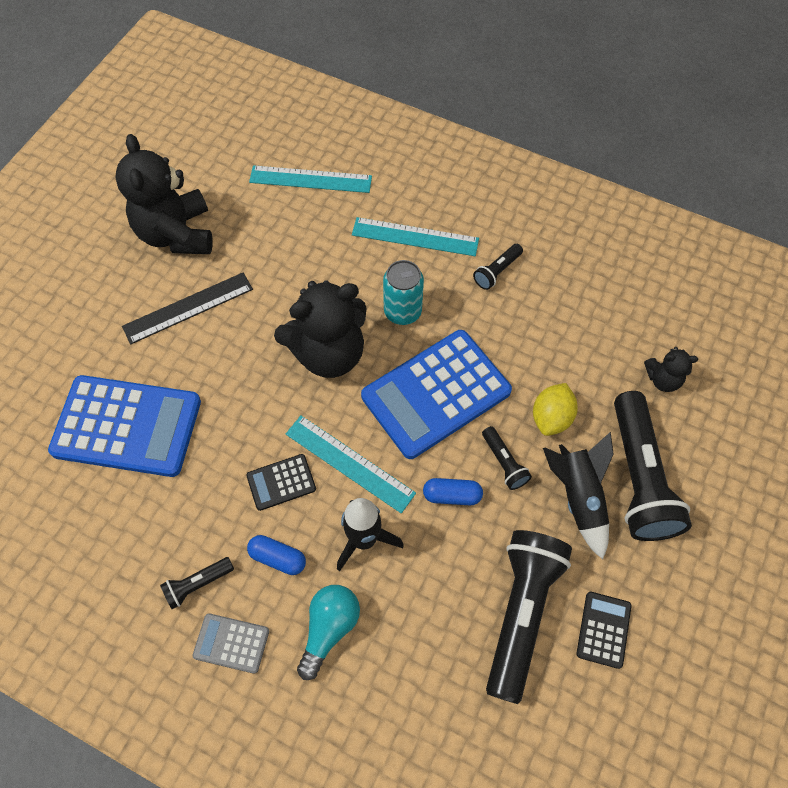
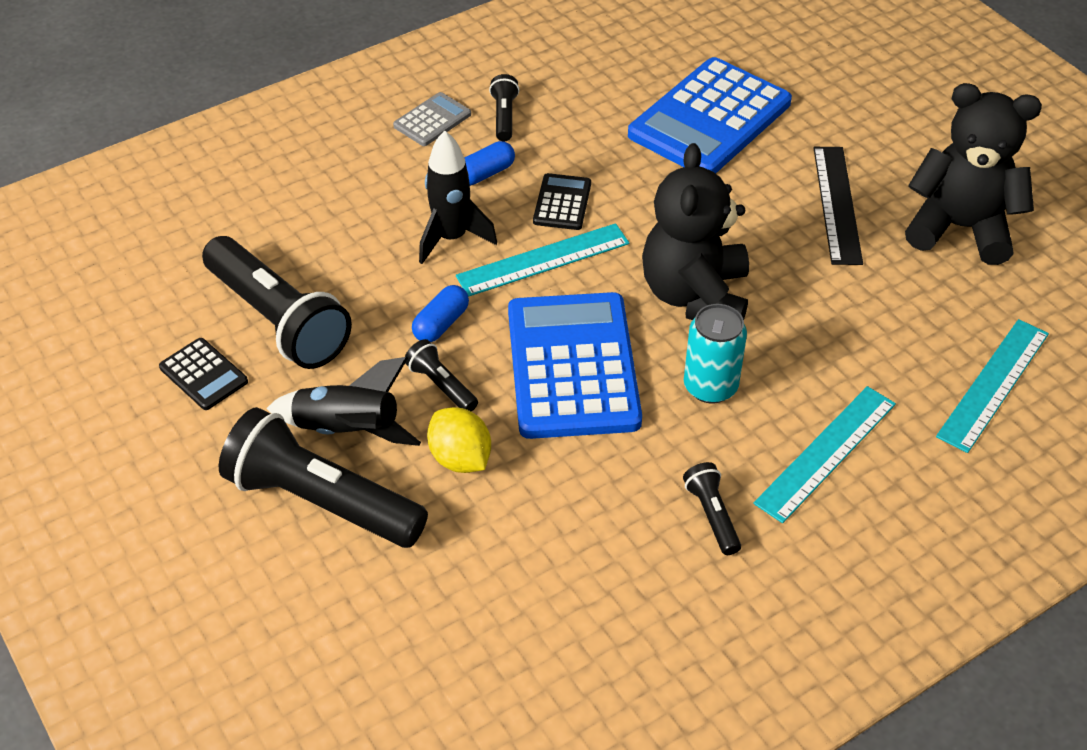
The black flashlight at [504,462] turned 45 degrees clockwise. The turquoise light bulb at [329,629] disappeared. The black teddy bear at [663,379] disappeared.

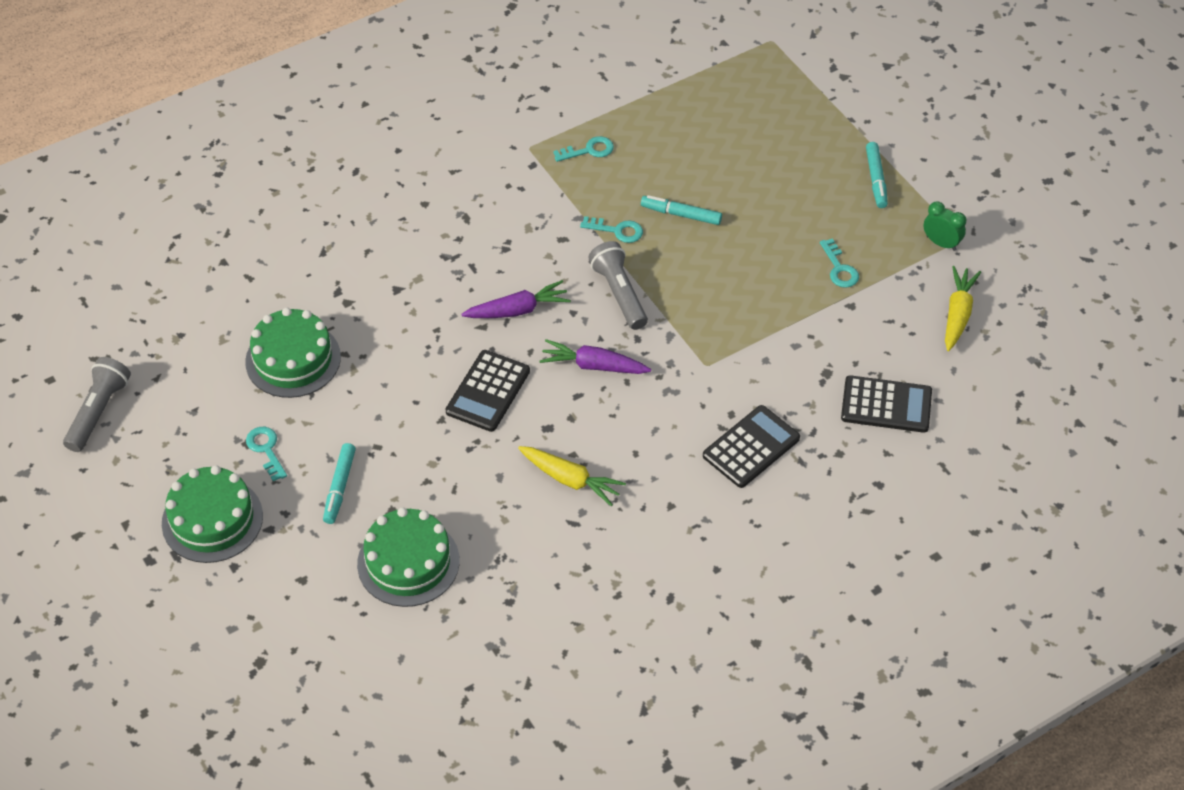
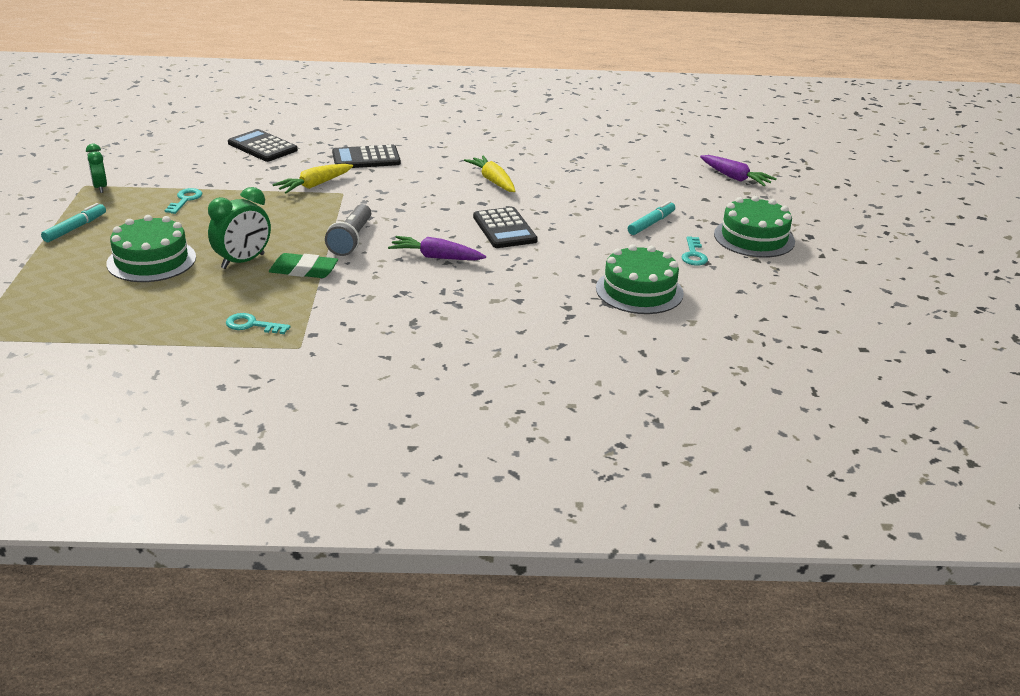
The green cake moved from [408,562] to [151,260]. The turquoise marker at [681,214] was replaced by the green clock at [243,261]. The turquoise key at [617,230] was replaced by the green eraser at [304,270]. The yellow carrot moved from [958,314] to [314,185]. The black calculator at [488,391] turned 105 degrees clockwise. The purple carrot moved from [594,366] to [735,178]. The grey flashlight at [98,412] disappeared.

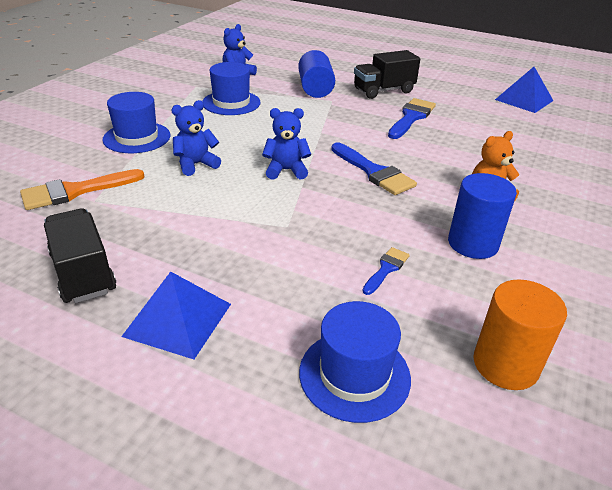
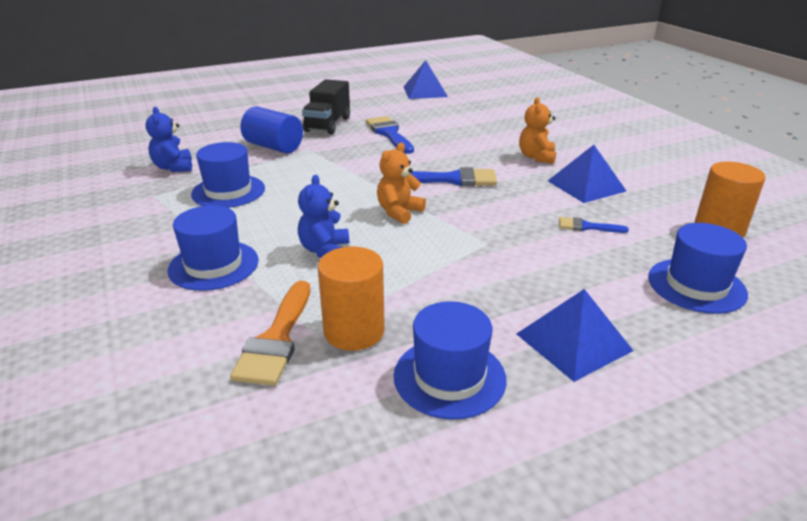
The orange cylinder at [354,331] appeared. The blue teddy bear at [286,170] became the orange teddy bear at [399,212]. The black truck at [83,273] was replaced by the blue hat at [449,377]. The blue cylinder at [473,243] was replaced by the blue pyramid at [586,186]. The blue brush at [386,269] turned 60 degrees counterclockwise.

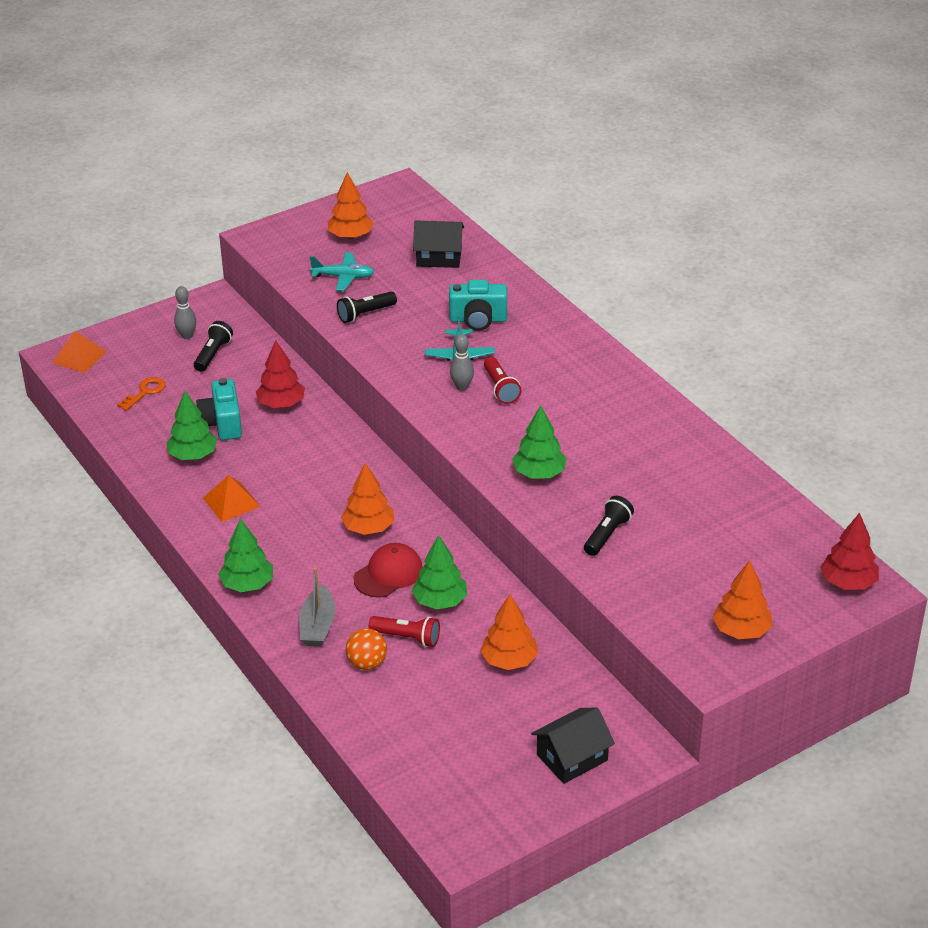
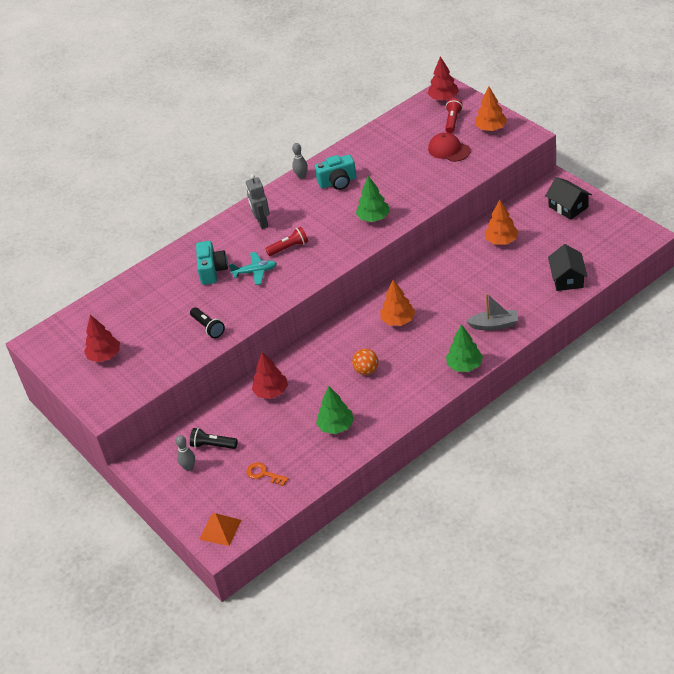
The orange tree at [350,236] became the red tree at [105,356]. The grey robot at [262,223] appeared. The grey bowling pin moved from [462,387] to [301,176]. The turquoise camera moved from [222,423] to [338,182]. The orange ball moved from [367,663] to [366,370]. The red cap moved from [388,574] to [449,150]. The red flashlight moved from [407,637] to [452,121]. The black house moved from [439,257] to [567,278]. The orange pyramid at [231,502] disappeared. The turquoise plane at [343,277] disappeared. The green tree at [440,601] disappeared. The black flashlight at [607,534] disappeared.

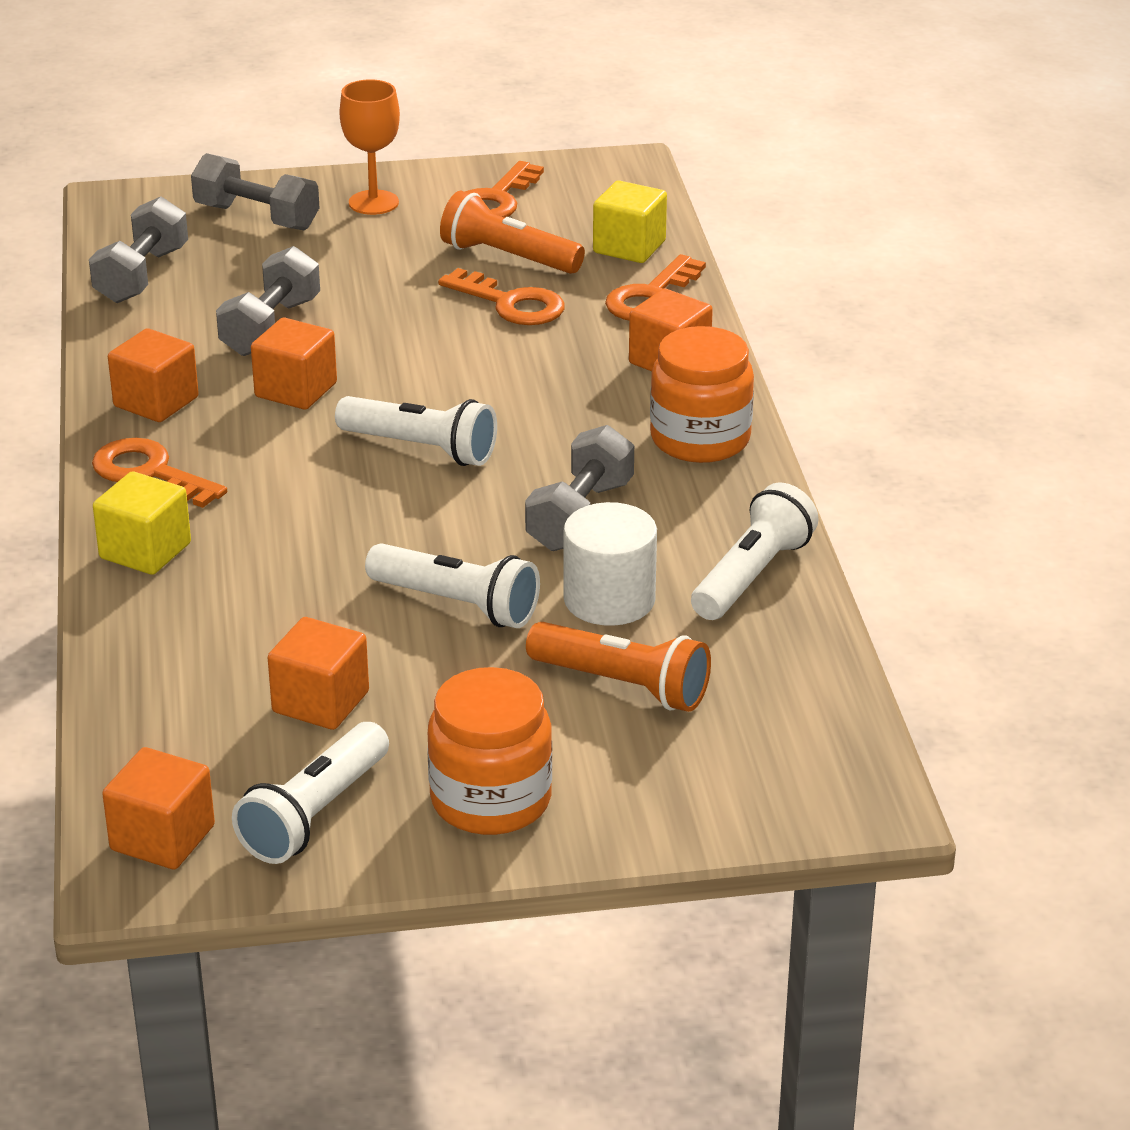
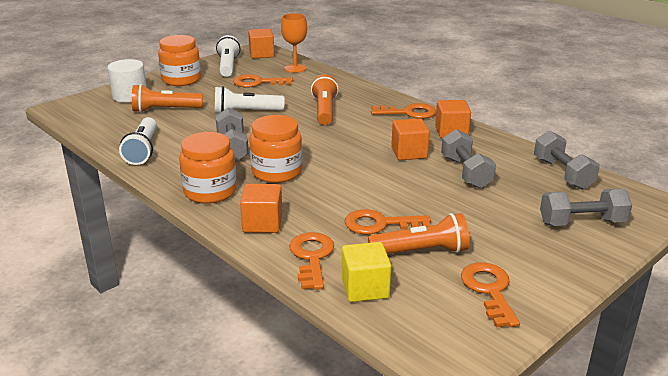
The white cylinder moved from [609,599] to [130,96]. The orange cube at [320,702] was replaced by the orange key at [258,83]. The orange jar at [277,172] appeared. The orange goblet moved from [373,203] to [295,68]. The orange flashlight at [324,111] appeared. The yellow cube at [145,551] disappeared. The white flashlight at [421,448] disappeared.

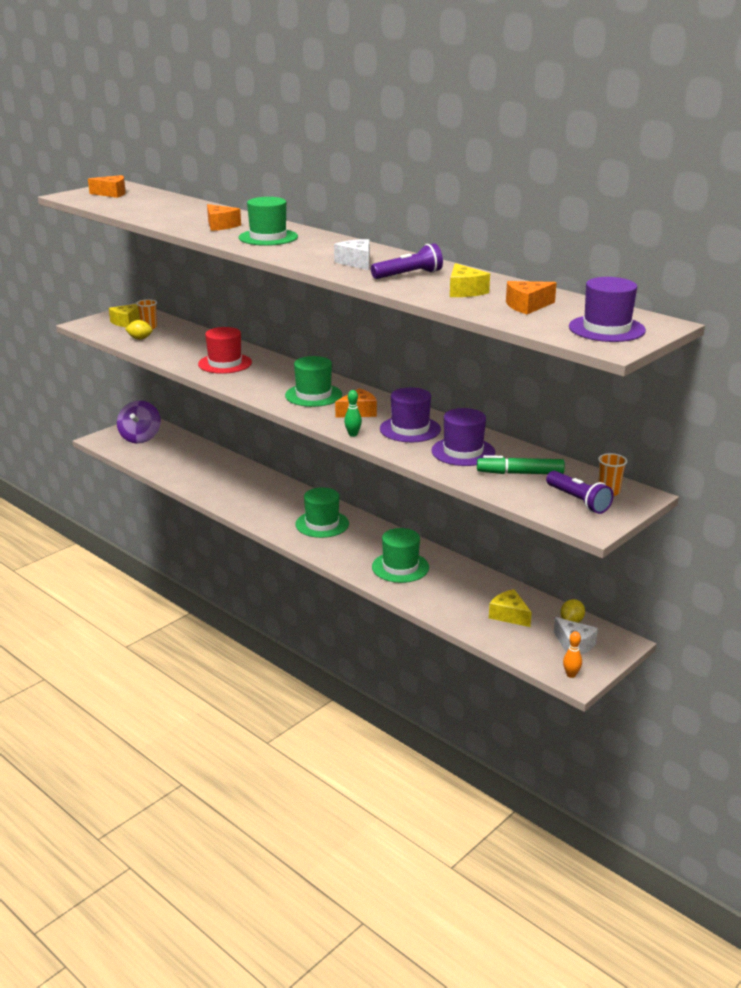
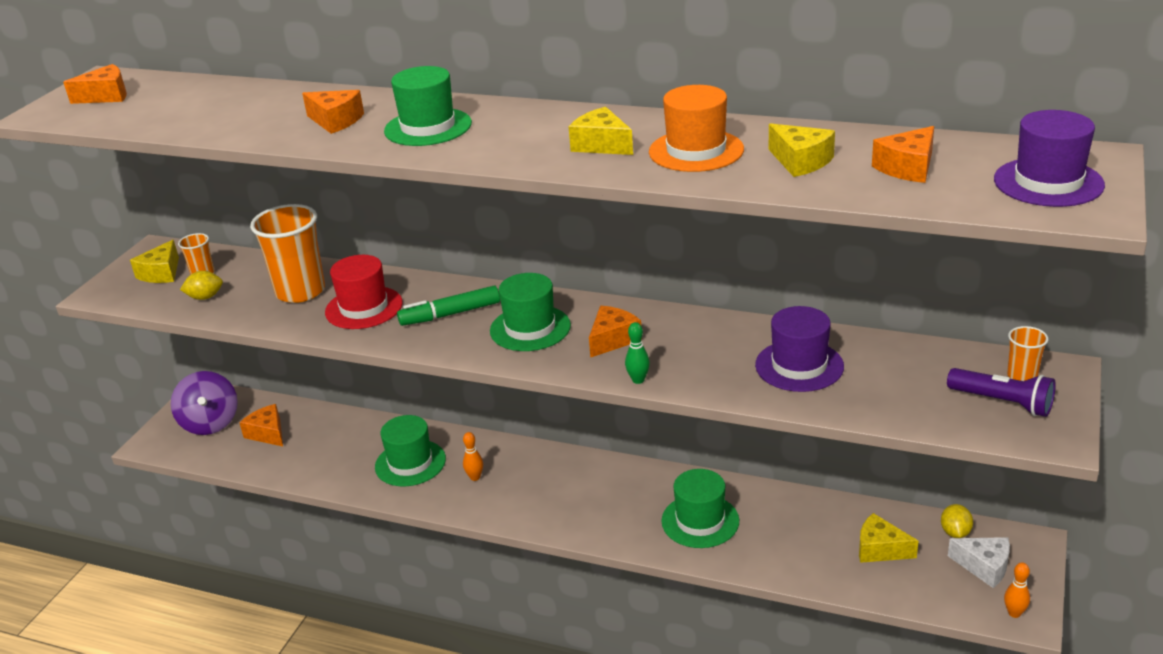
The orange cheese at [267,433] appeared. The orange cup at [300,291] appeared. The green hat moved from [322,524] to [410,463]. The green marker moved from [520,473] to [450,314]. The orange bowling pin at [475,477] appeared. The white cheese at [356,262] became the yellow cheese at [601,145]. The purple flashlight at [408,275] was replaced by the orange hat at [696,151]. The purple hat at [410,429] disappeared.

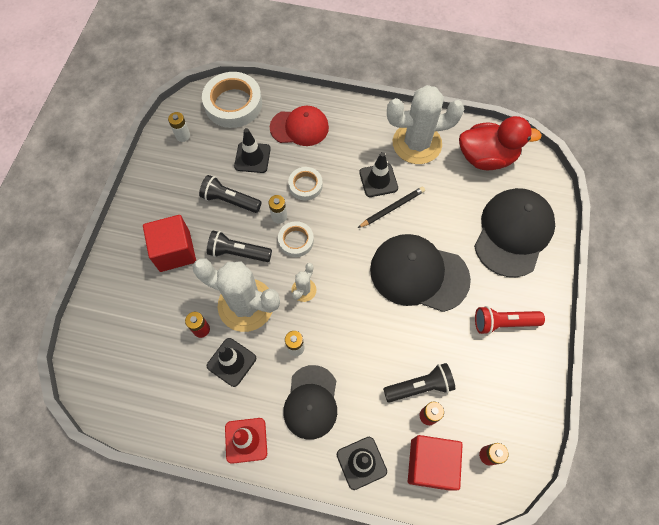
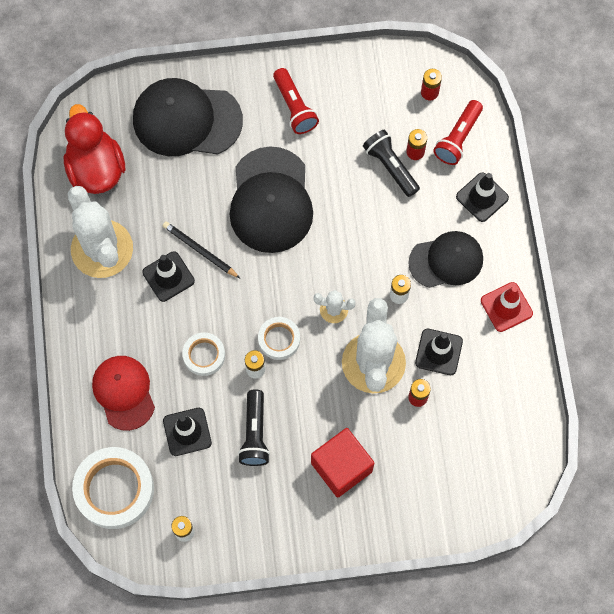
The red cube at [430,464] was replaced by the red flashlight at [458,138]. The black flashlight at [238,252] disappeared.

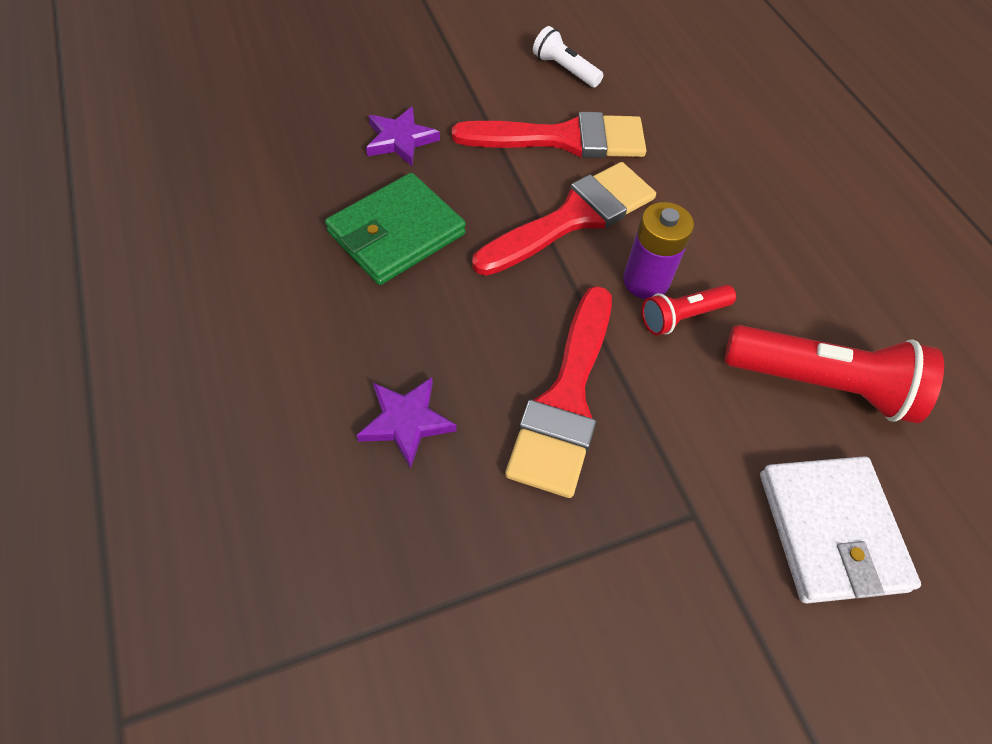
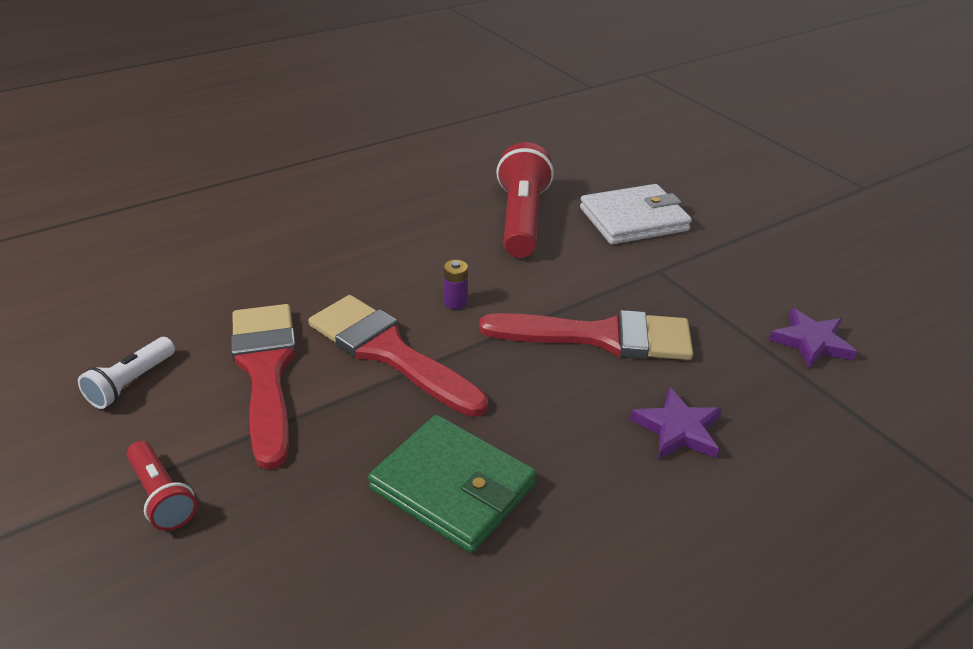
The red flashlight moved from [682,317] to [162,496]. The purple battery at [646,281] changed to 0.55 times the size. The purple star moved from [400,140] to [811,342].

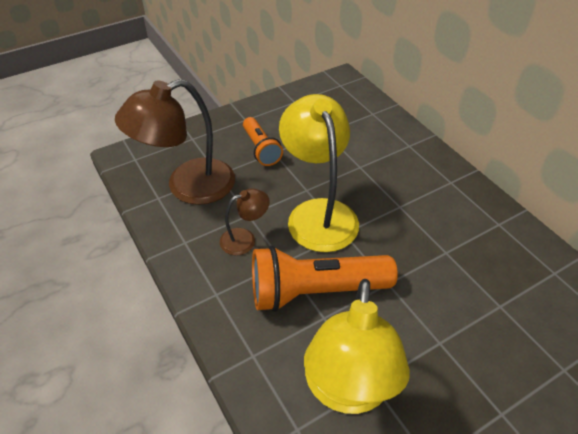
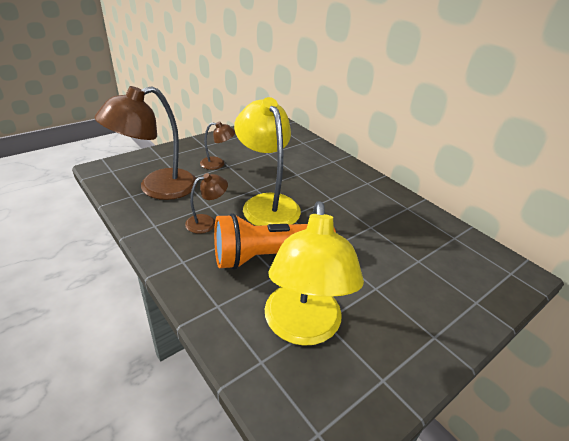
The orange flashlight at [261,149] was replaced by the brown lamp at [217,164].

